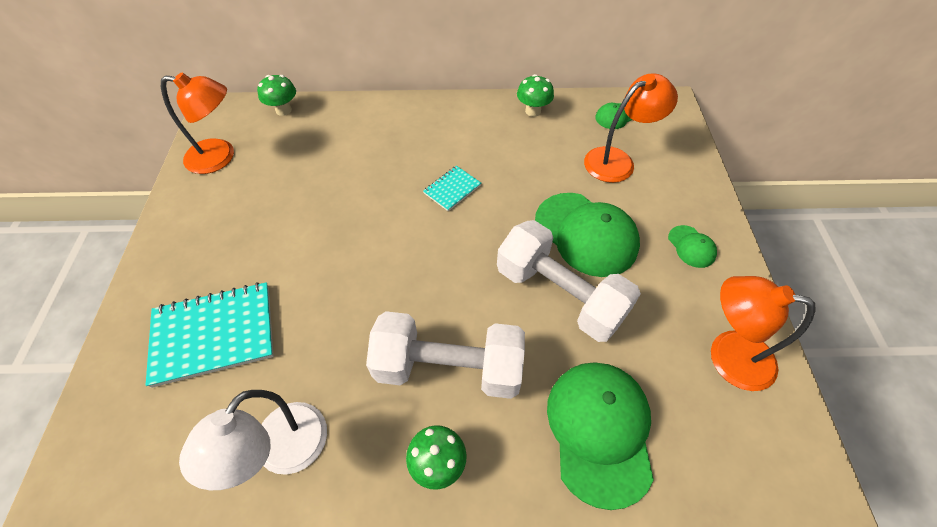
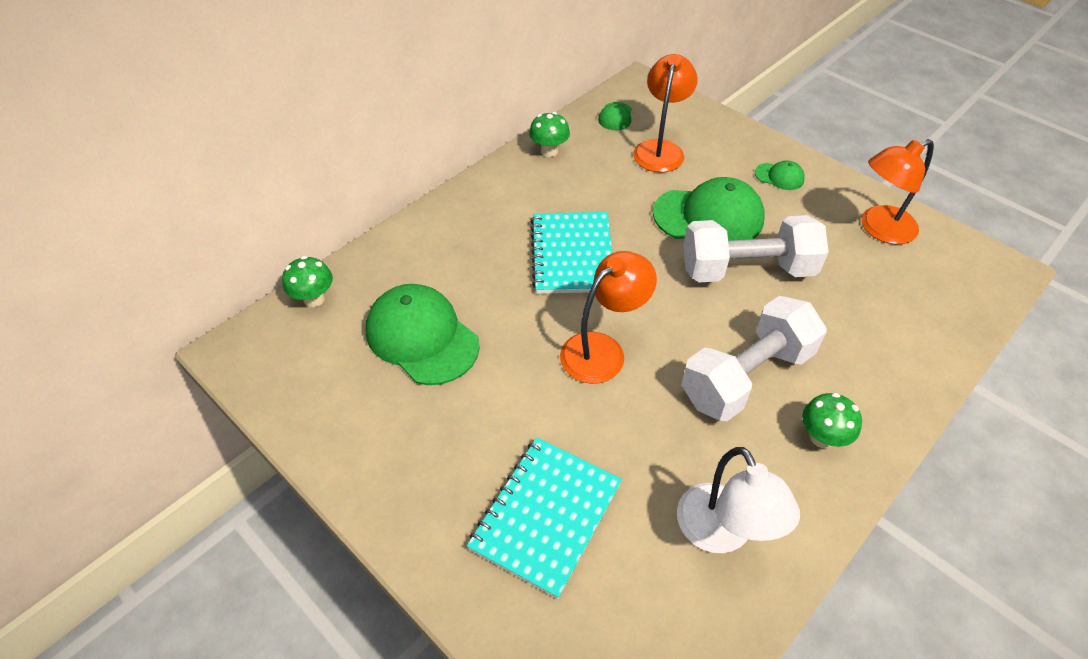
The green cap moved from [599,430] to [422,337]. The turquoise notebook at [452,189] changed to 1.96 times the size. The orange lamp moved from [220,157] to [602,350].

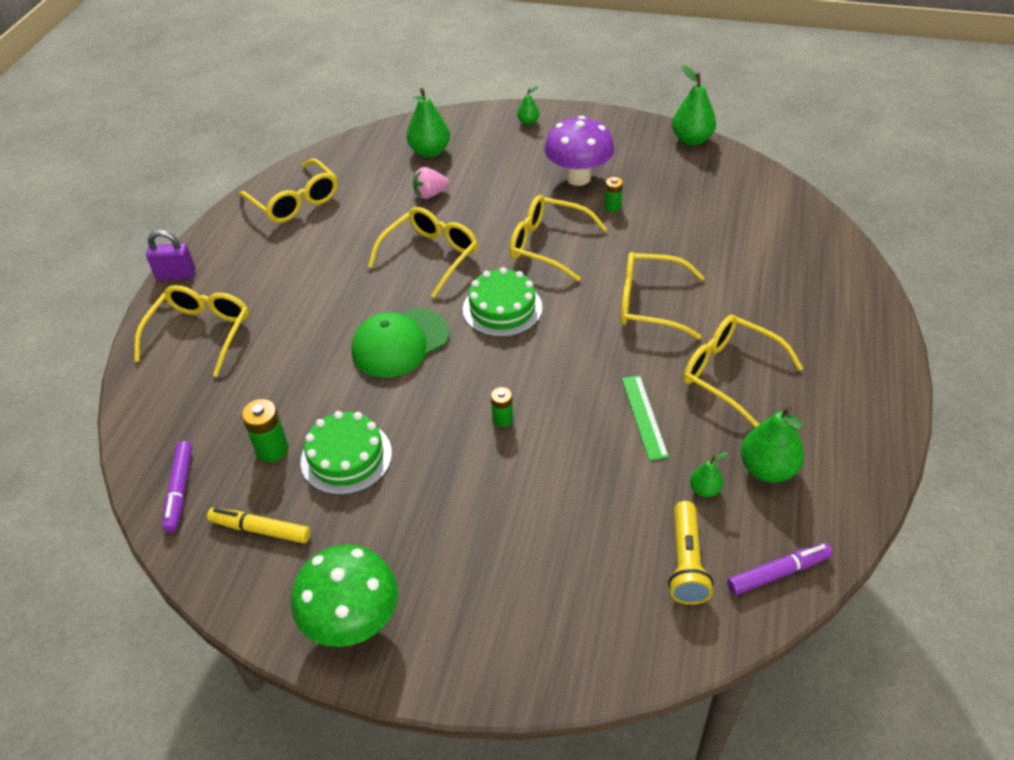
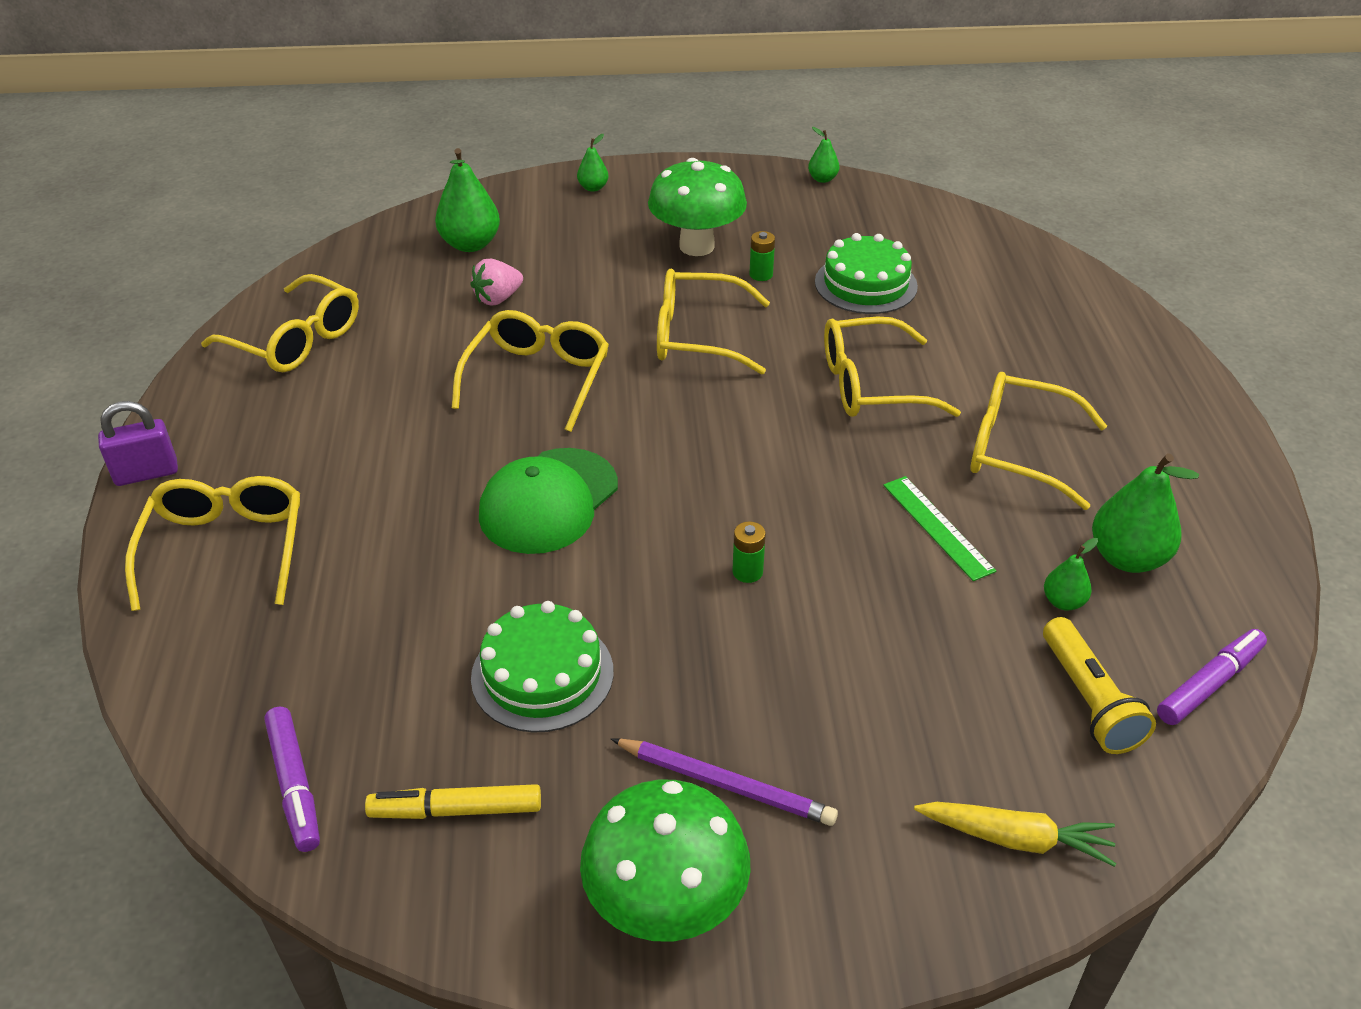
The purple pencil at [725,784] appeared. The purple mushroom at [578,178] became the green mushroom at [696,246]. The green pear at [691,140] changed to 0.53 times the size. The green cake moved from [502,308] to [865,284]. The yellow carrot at [1016,838] appeared. The green battery at [272,449] disappeared.

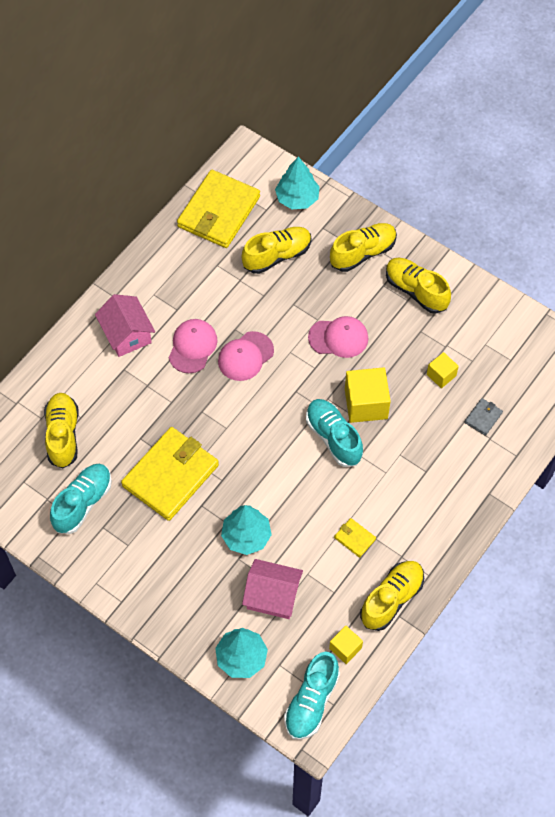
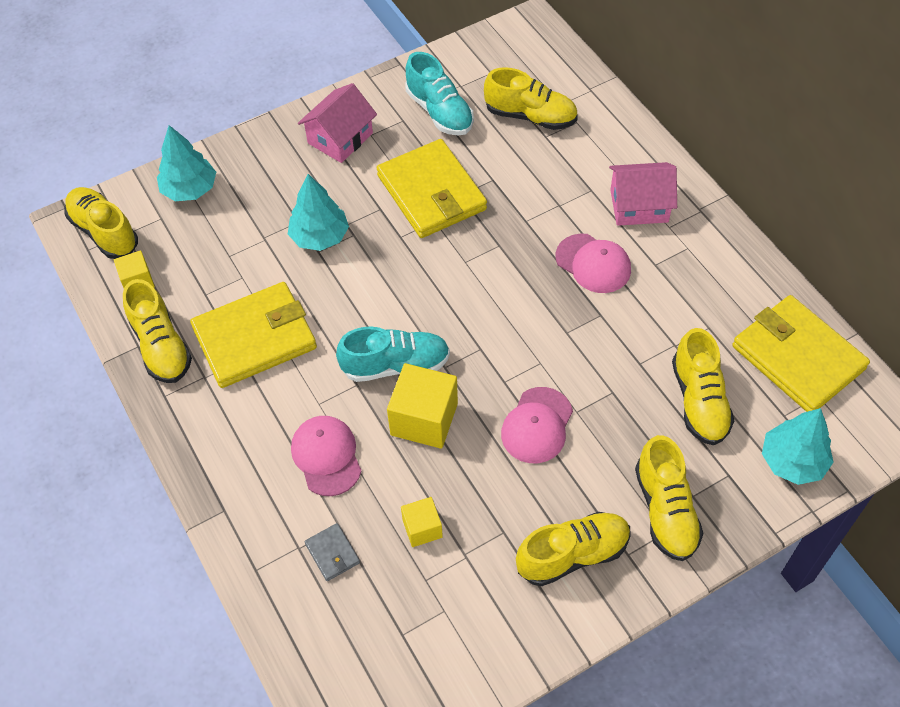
The turquoise shoe at [311,701] became the yellow shoe at [104,232]. The yellow wallet at [354,538] changed to 2.41 times the size. The pink cap moved from [245,356] to [326,456]. The pink house moved from [272,596] to [340,138].

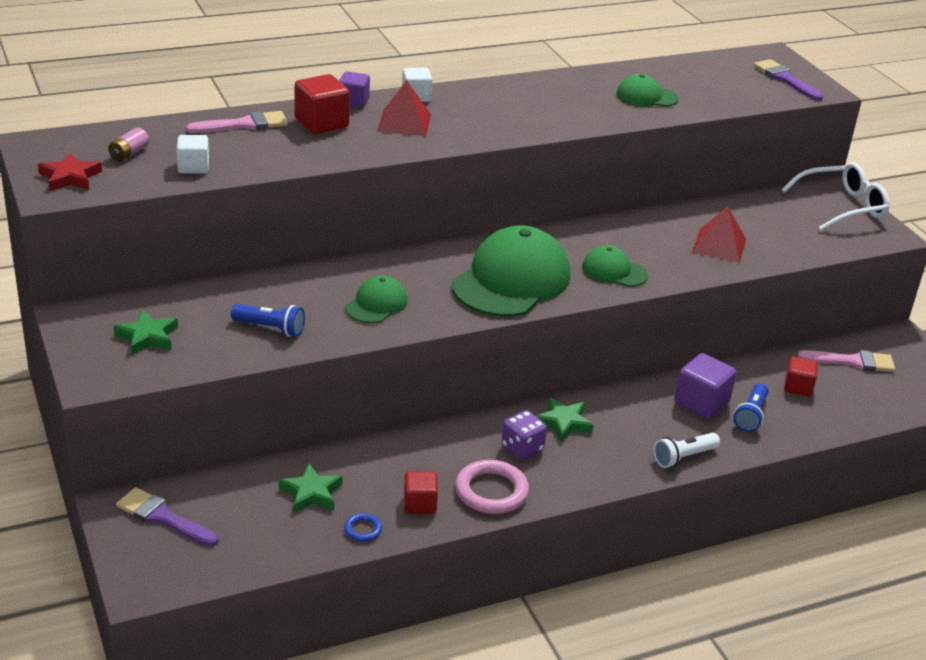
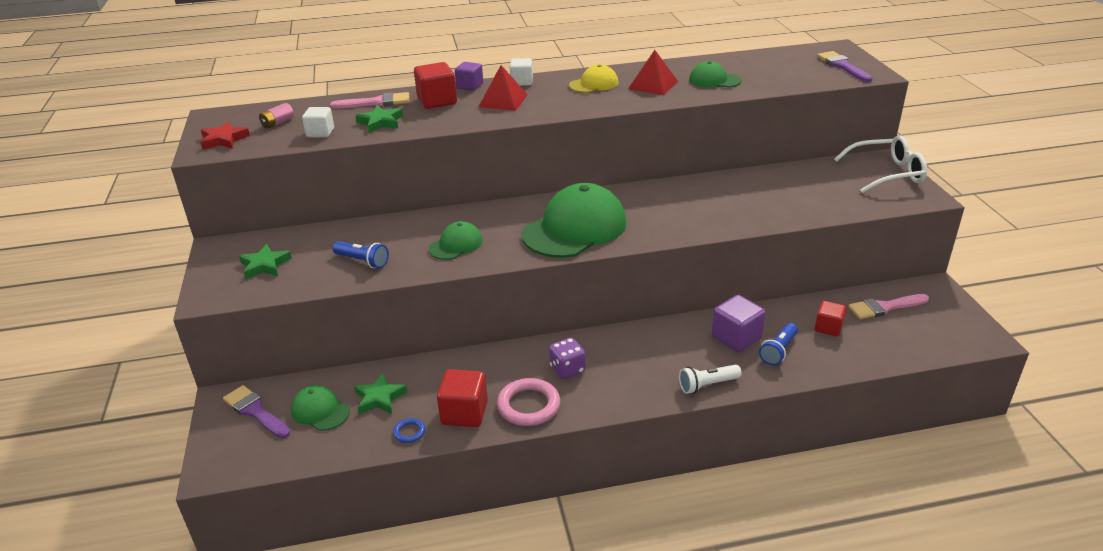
The green cap moved from [614,271] to [320,411]. The green star moved from [563,423] to [381,122]. The red cube at [419,504] changed to 1.53 times the size. The yellow cap at [594,84] appeared. The red pyramid moved from [719,245] to [653,85]. The pink brush at [852,361] turned 150 degrees clockwise.

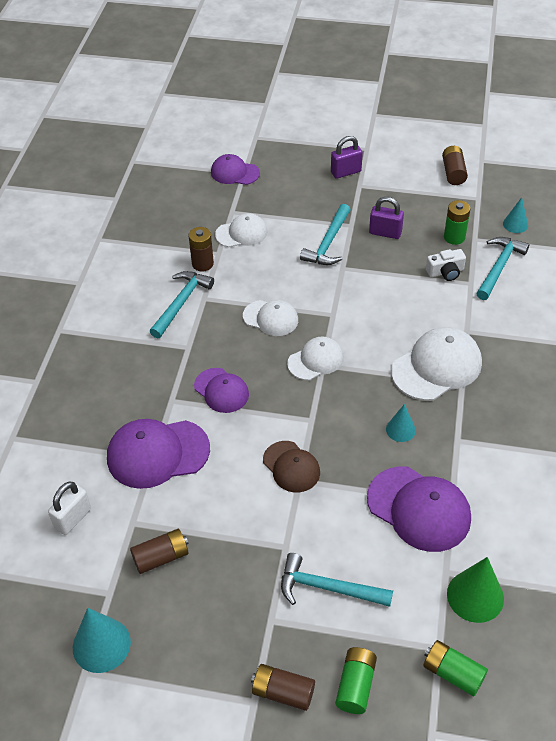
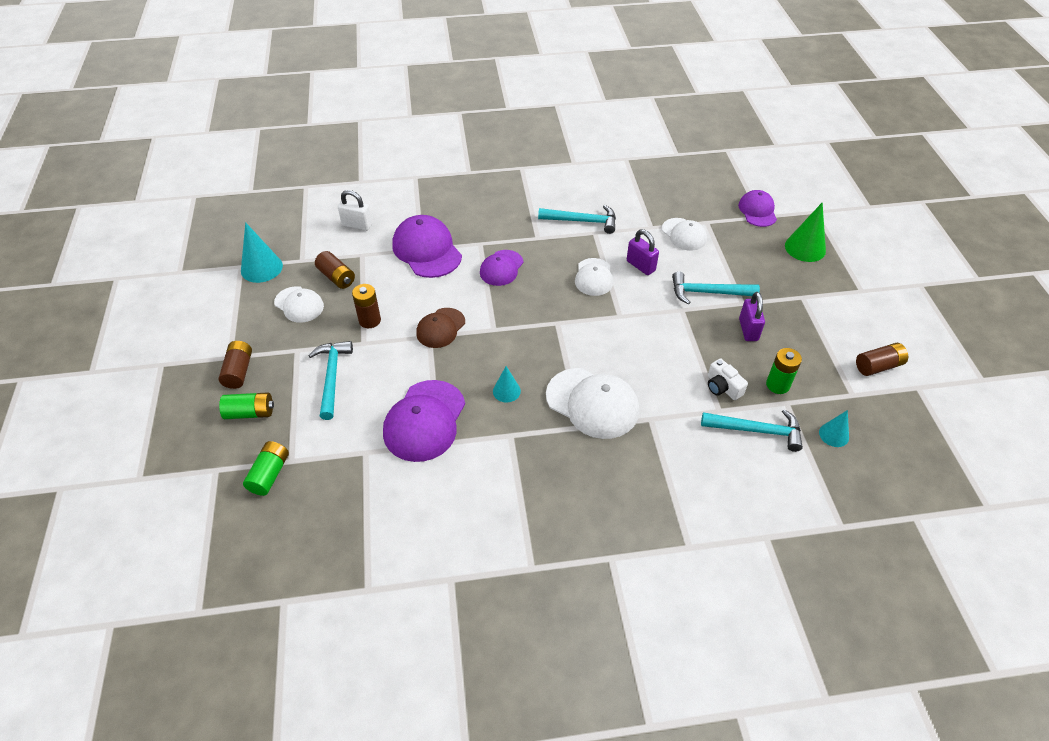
The white cap moved from [315,360] to [299,305]. The brown battery moved from [202,264] to [369,320]. The purple padlock moved from [346,172] to [640,266]. The green cone moved from [475,596] to [805,248].

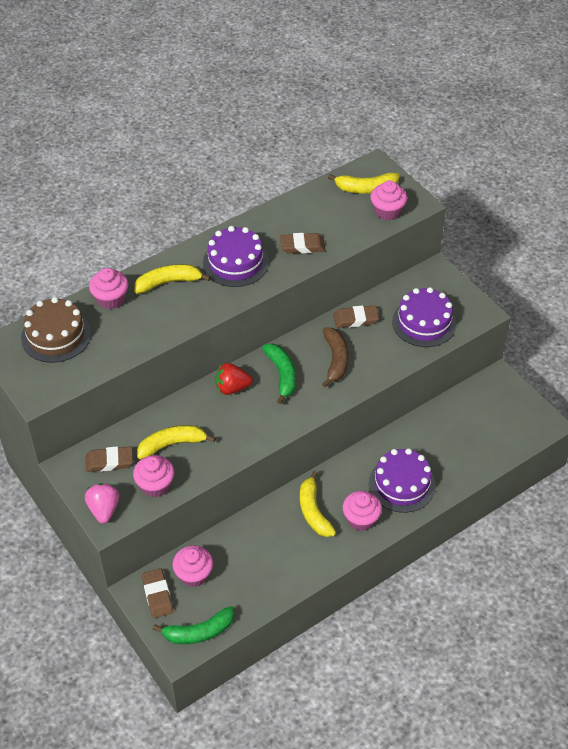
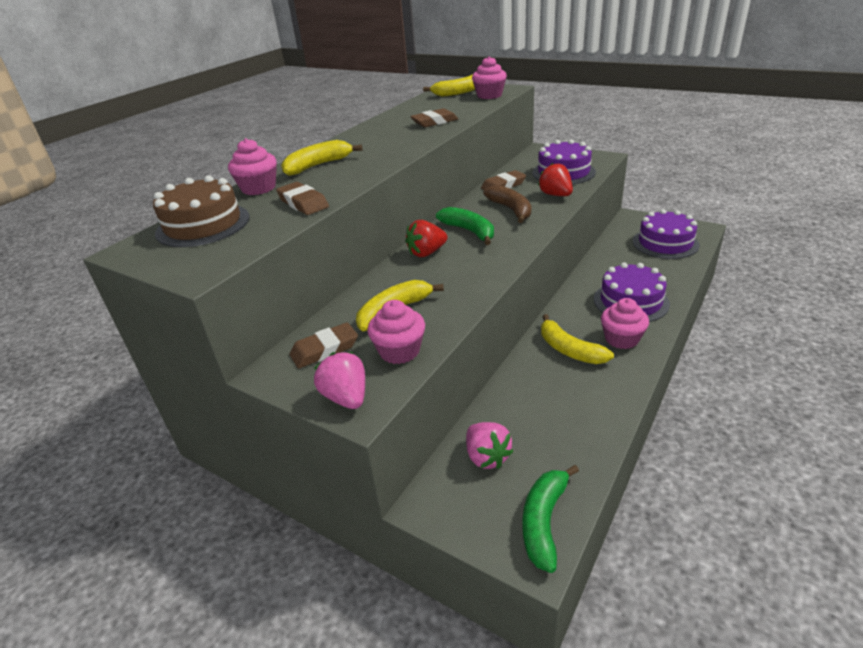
The brown eraser moved from [157,595] to [303,203]. The pink cupcake at [194,574] was replaced by the pink strawberry at [487,457]. The green banana at [199,632] turned 150 degrees clockwise. The red strawberry at [555,195] appeared. The purple cake moved from [235,262] to [665,243].

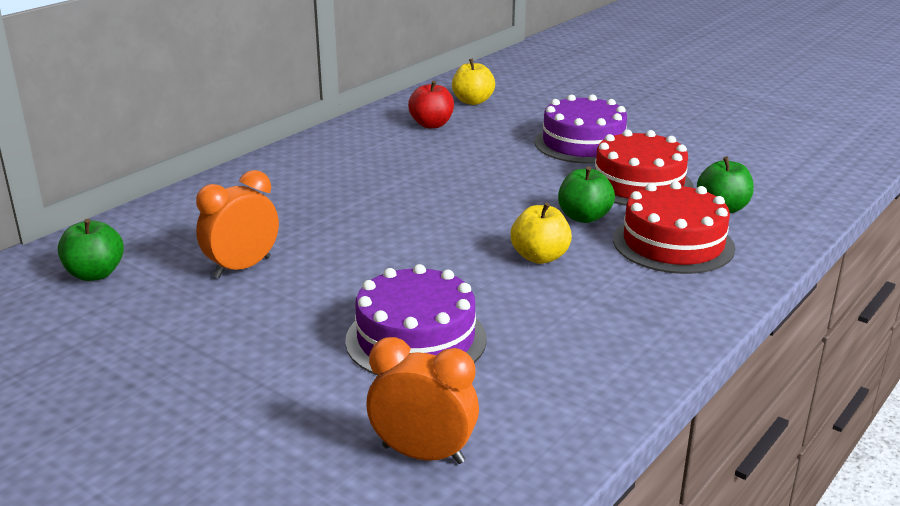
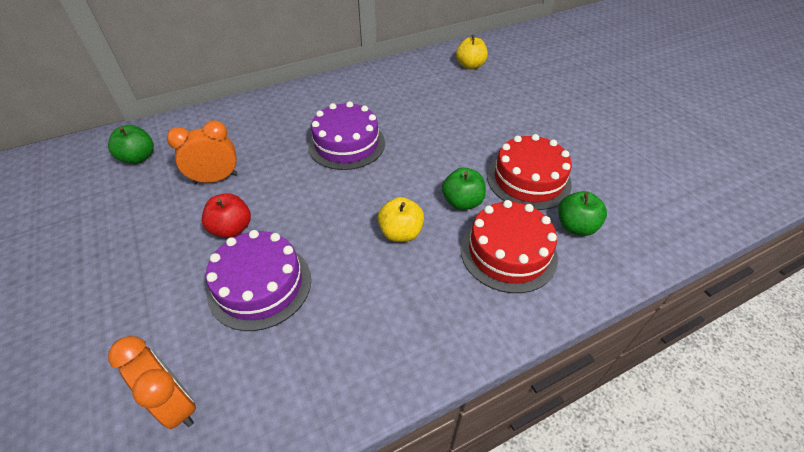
The red apple moved from [431,124] to [232,229]. The purple cake moved from [583,143] to [346,144].

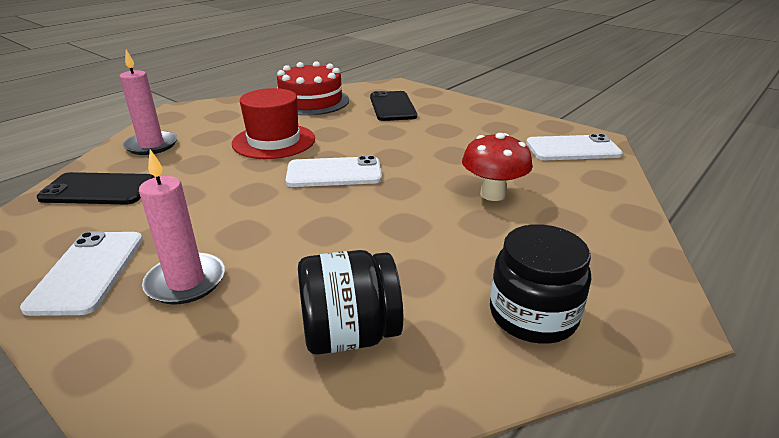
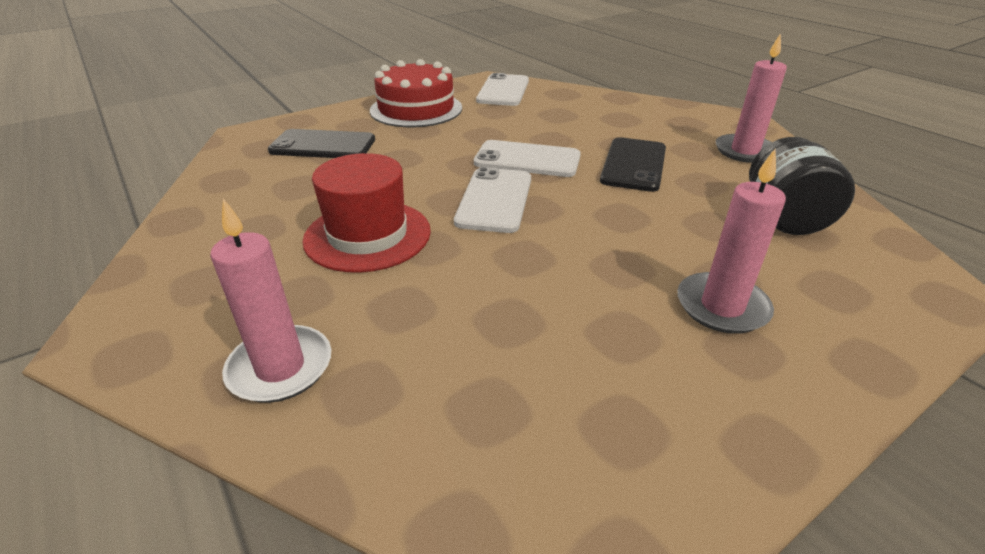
The red cake moved from [311,101] to [416,109]. The white phone moved from [88,272] to [527,160]. The black phone moved from [98,190] to [634,165]. The black jar at [533,315] was replaced by the pink candle at [745,151]. The red mushroom at [493,194] disappeared.

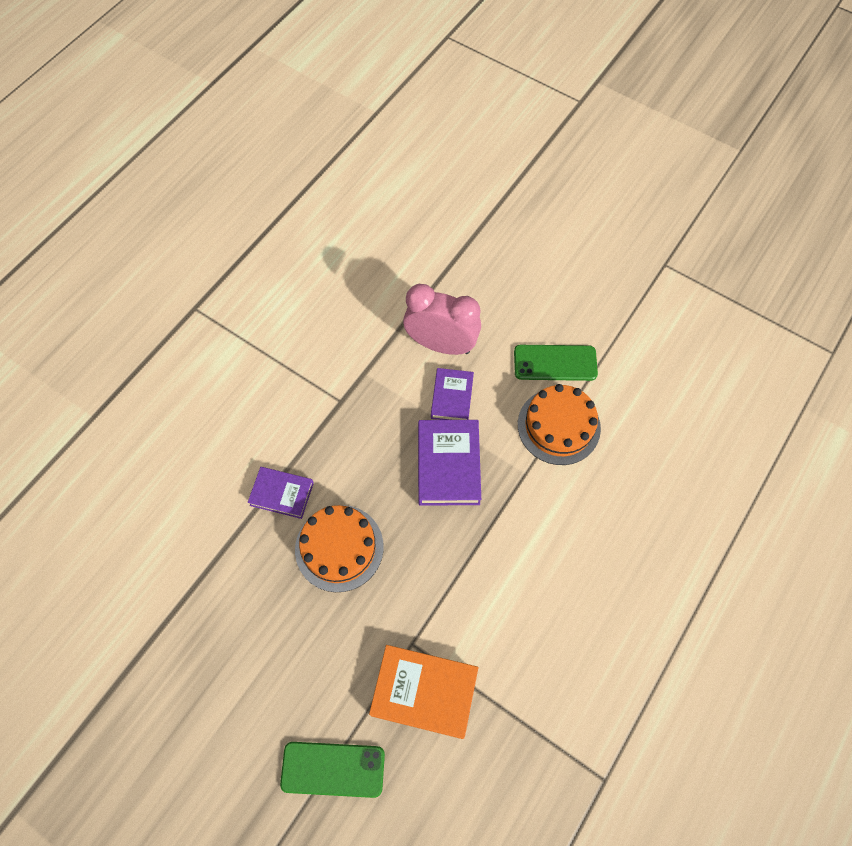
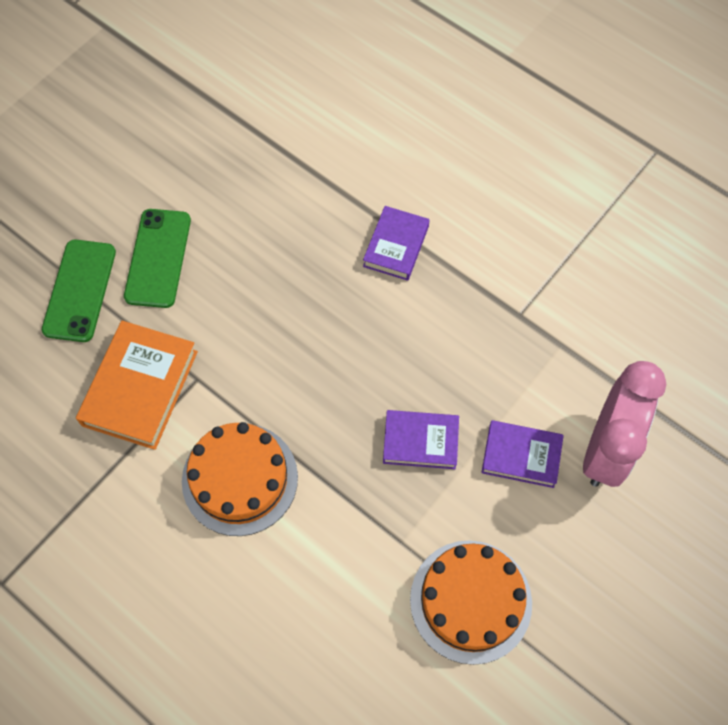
The green phone moved from [555,363] to [158,258]. The orange cake moved from [339,547] to [240,479]. The purple book at [448,465] changed to 0.64 times the size.

